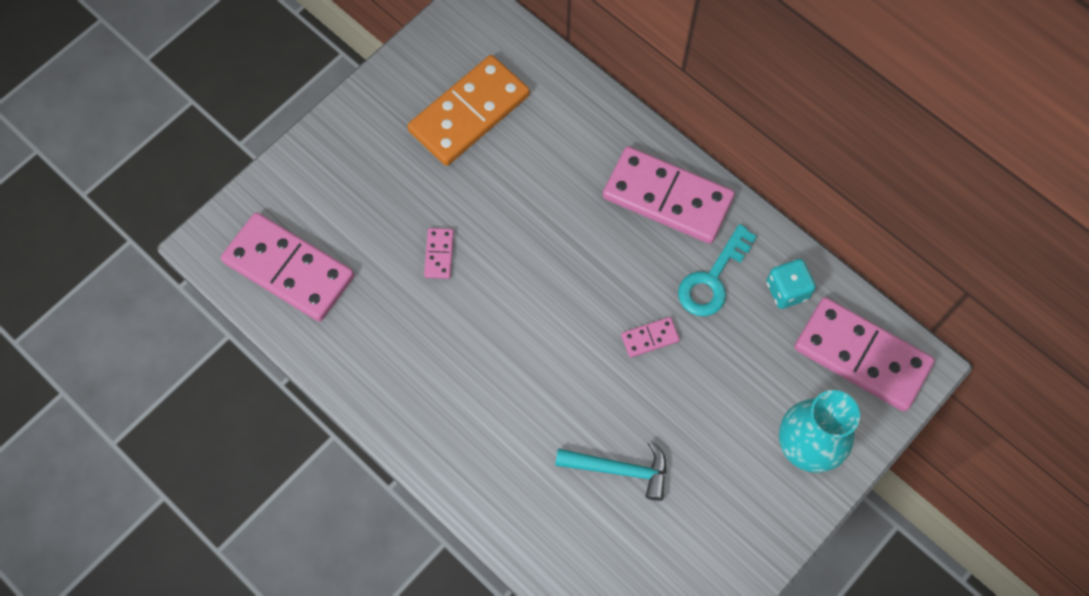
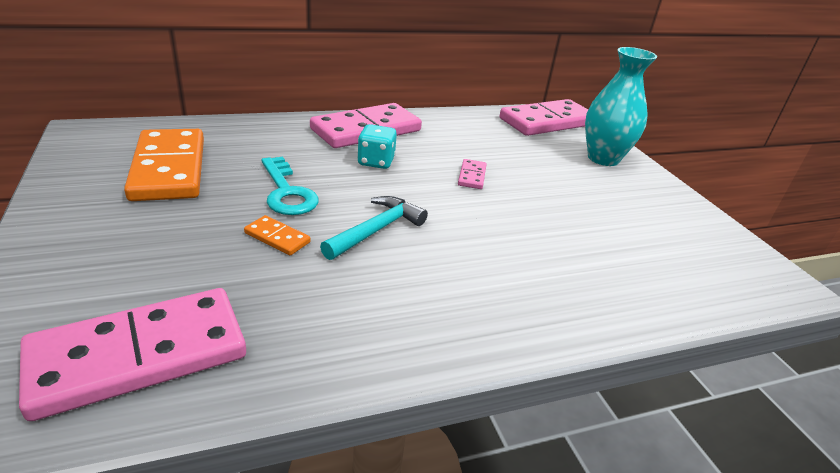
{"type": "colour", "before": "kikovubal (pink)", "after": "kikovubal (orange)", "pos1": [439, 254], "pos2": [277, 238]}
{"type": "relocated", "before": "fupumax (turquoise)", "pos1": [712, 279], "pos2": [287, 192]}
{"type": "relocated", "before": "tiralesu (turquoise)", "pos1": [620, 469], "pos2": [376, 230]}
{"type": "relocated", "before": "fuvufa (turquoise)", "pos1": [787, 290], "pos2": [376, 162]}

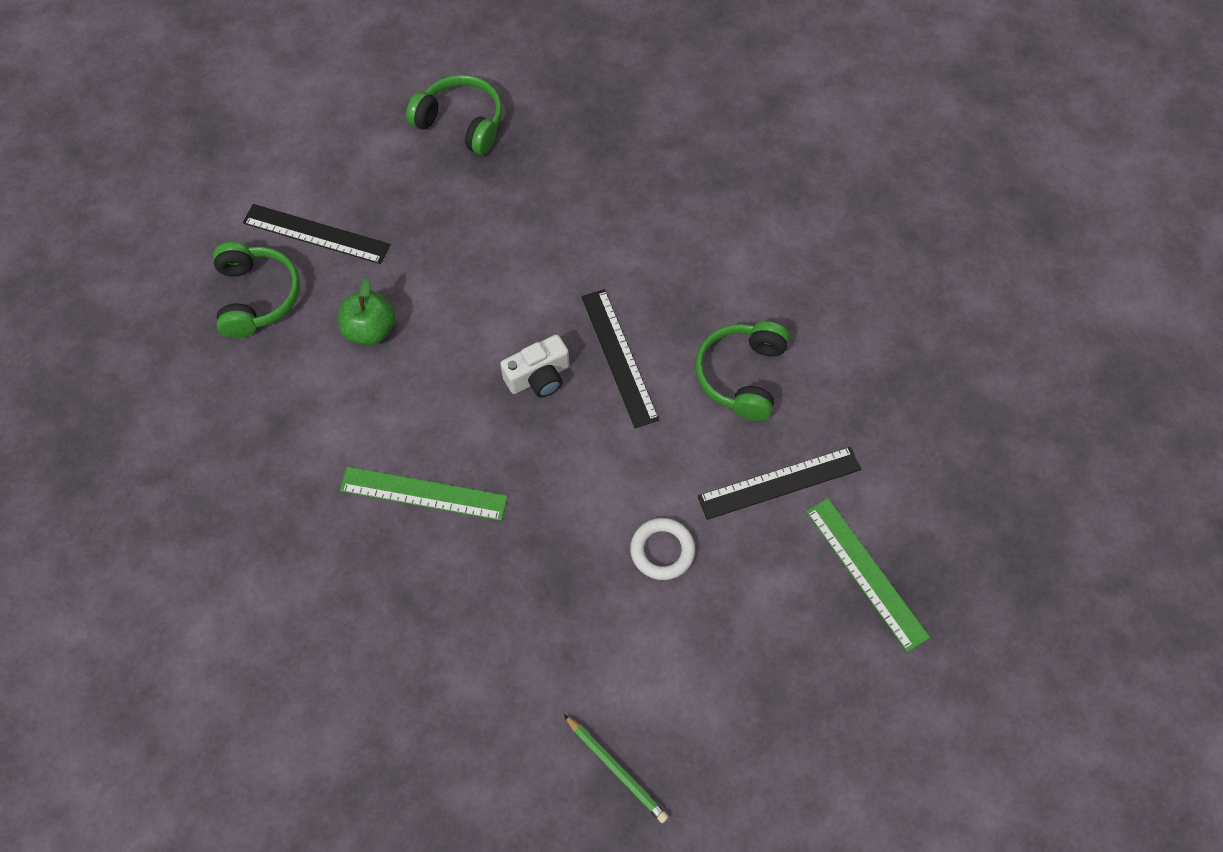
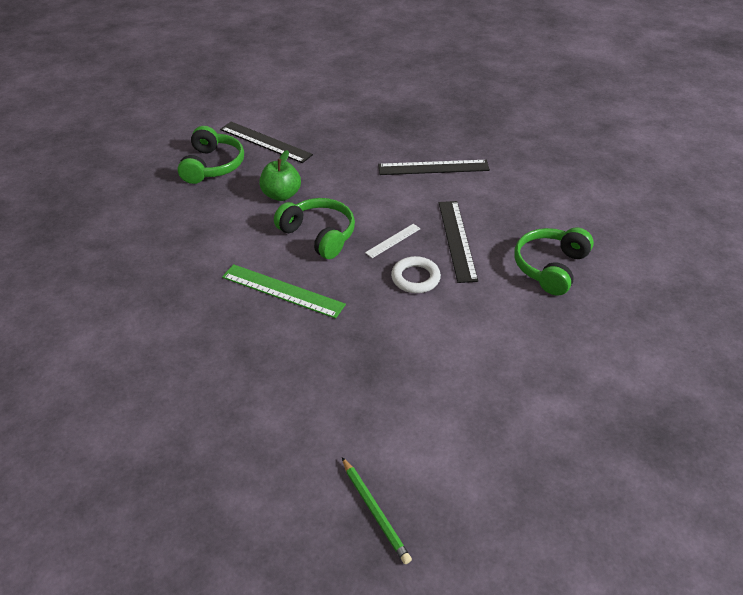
{"type": "relocated", "before": "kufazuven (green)", "pos1": [461, 123], "pos2": [319, 235]}
{"type": "exchanged", "before": "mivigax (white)", "after": "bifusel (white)", "pos1": [539, 377], "pos2": [393, 240]}
{"type": "relocated", "before": "bifusel (black)", "pos1": [779, 483], "pos2": [433, 168]}
{"type": "relocated", "before": "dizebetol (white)", "pos1": [662, 551], "pos2": [415, 278]}
{"type": "missing", "before": "bifusel (green)", "pos1": [866, 573]}

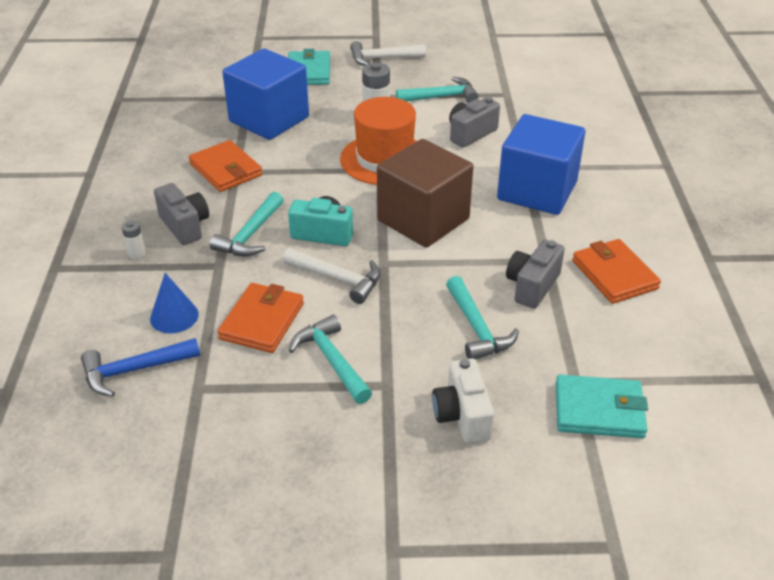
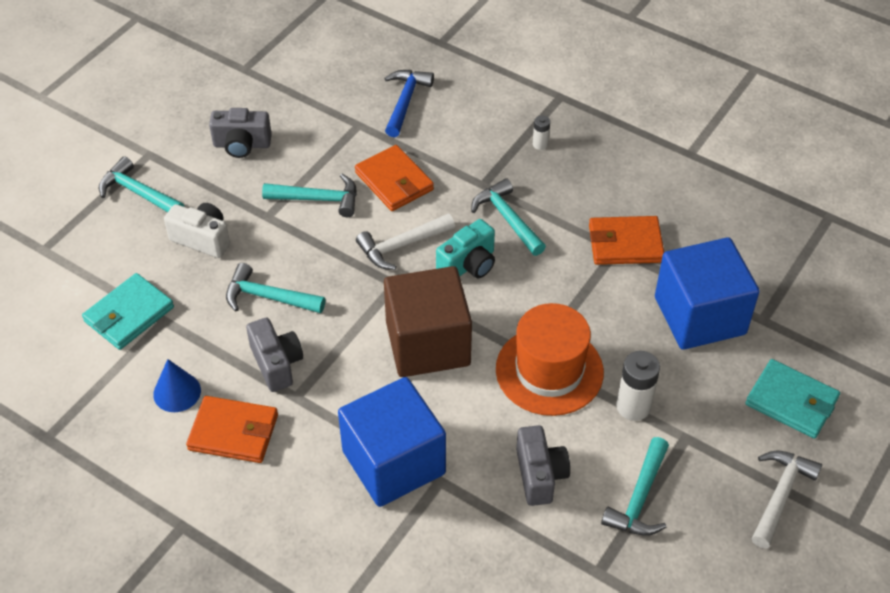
{"type": "appeared", "after": "tiralesu (turquoise)", "pos2": [138, 193]}
{"type": "relocated", "before": "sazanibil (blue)", "pos1": [174, 316], "pos2": [177, 392]}
{"type": "relocated", "before": "mivigax (grey)", "pos1": [185, 226], "pos2": [242, 145]}

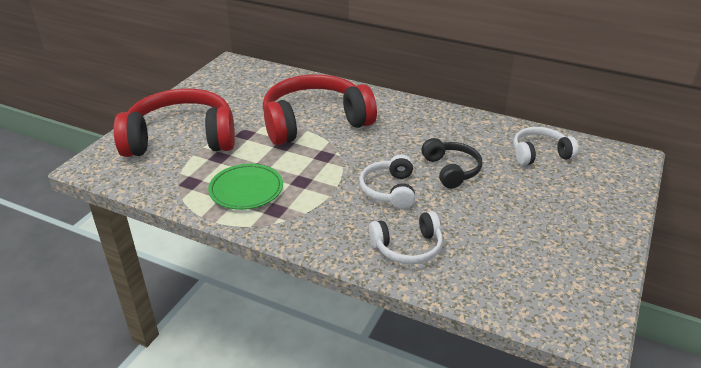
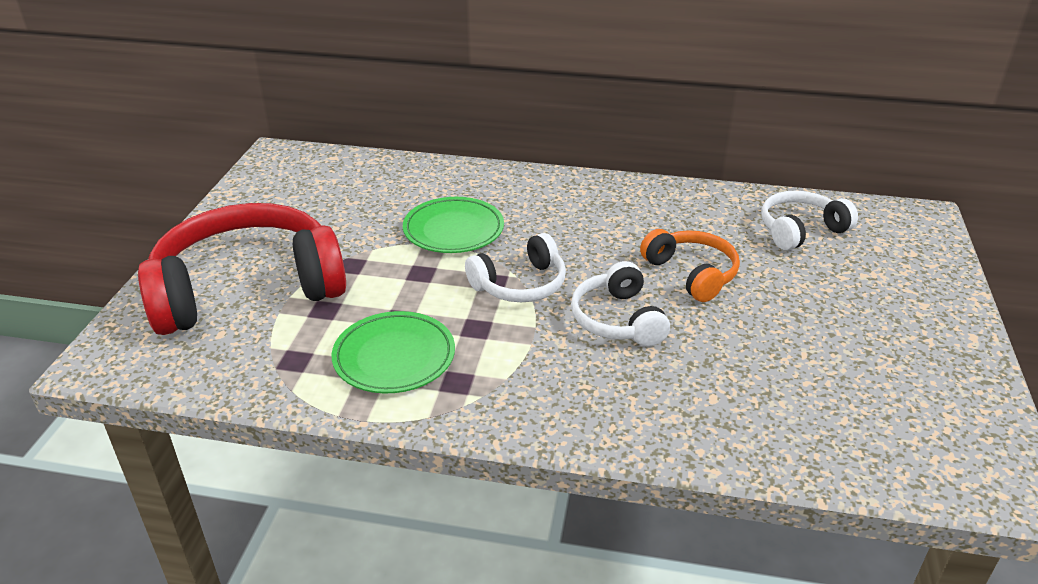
{"type": "exchanged", "before": "kufazuven (red)", "after": "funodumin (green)", "pos1": [314, 122], "pos2": [453, 230]}
{"type": "relocated", "before": "kufazuven (white)", "pos1": [408, 247], "pos2": [520, 284]}
{"type": "colour", "before": "kufazuven (black)", "after": "kufazuven (orange)", "pos1": [451, 170], "pos2": [691, 273]}

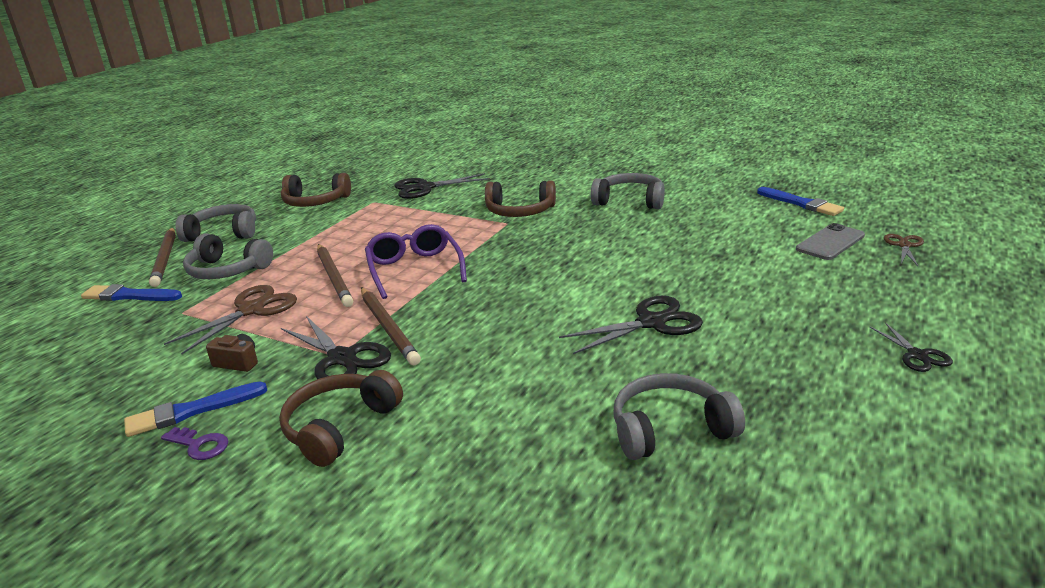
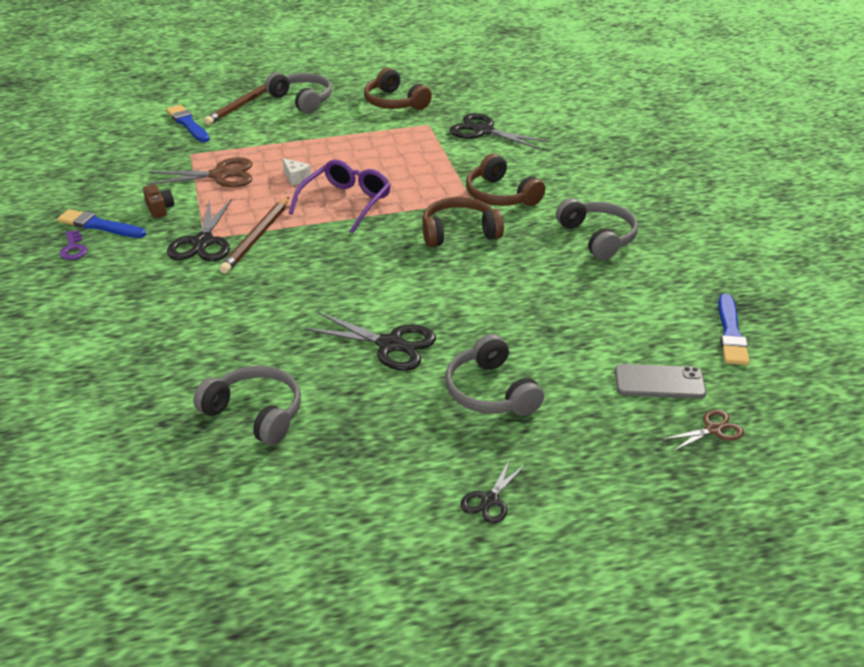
{"type": "exchanged", "before": "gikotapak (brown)", "after": "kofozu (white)", "pos1": [334, 277], "pos2": [296, 178]}
{"type": "relocated", "before": "kufazuven (brown)", "pos1": [340, 427], "pos2": [459, 232]}
{"type": "relocated", "before": "kufazuven (grey)", "pos1": [227, 270], "pos2": [490, 392]}

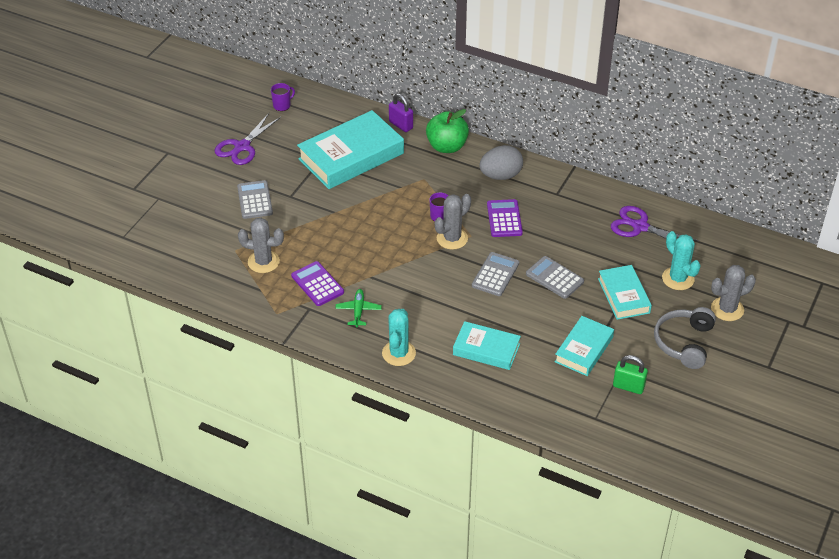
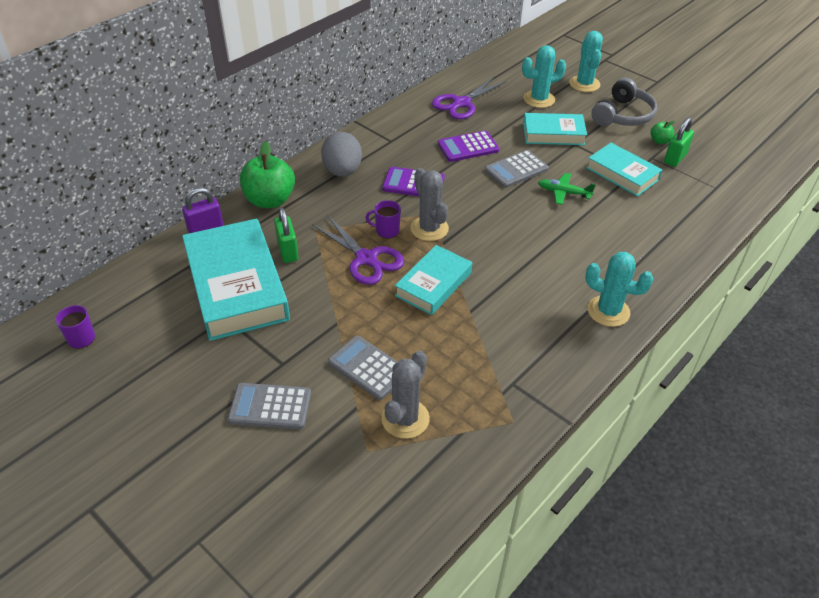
{"type": "appeared", "after": "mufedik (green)", "pos2": [288, 251]}
{"type": "relocated", "before": "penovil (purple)", "pos1": [242, 147], "pos2": [366, 259]}
{"type": "relocated", "before": "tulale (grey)", "pos1": [495, 274], "pos2": [368, 368]}
{"type": "relocated", "before": "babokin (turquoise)", "pos1": [486, 349], "pos2": [433, 284]}
{"type": "relocated", "before": "tulale (purple)", "pos1": [317, 284], "pos2": [468, 147]}
{"type": "relocated", "before": "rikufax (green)", "pos1": [358, 310], "pos2": [563, 192]}
{"type": "colour", "before": "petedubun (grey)", "after": "petedubun (turquoise)", "pos1": [727, 309], "pos2": [584, 84]}
{"type": "spun", "before": "kufazuven (grey)", "pos1": [684, 343], "pos2": [622, 115], "turn": -90}
{"type": "appeared", "after": "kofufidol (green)", "pos2": [659, 141]}

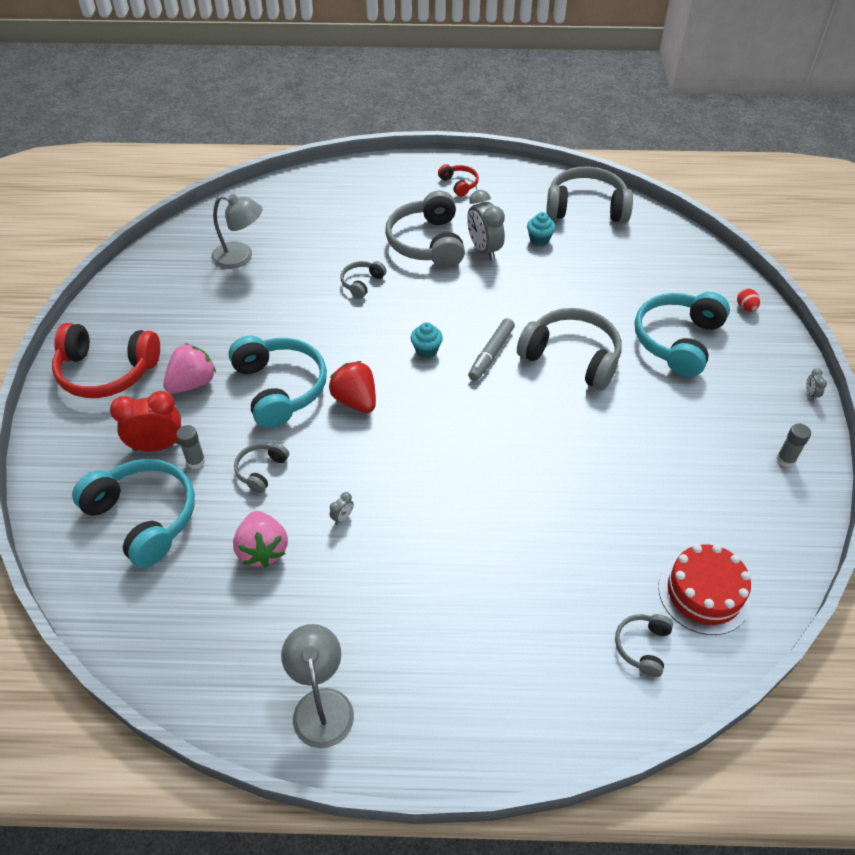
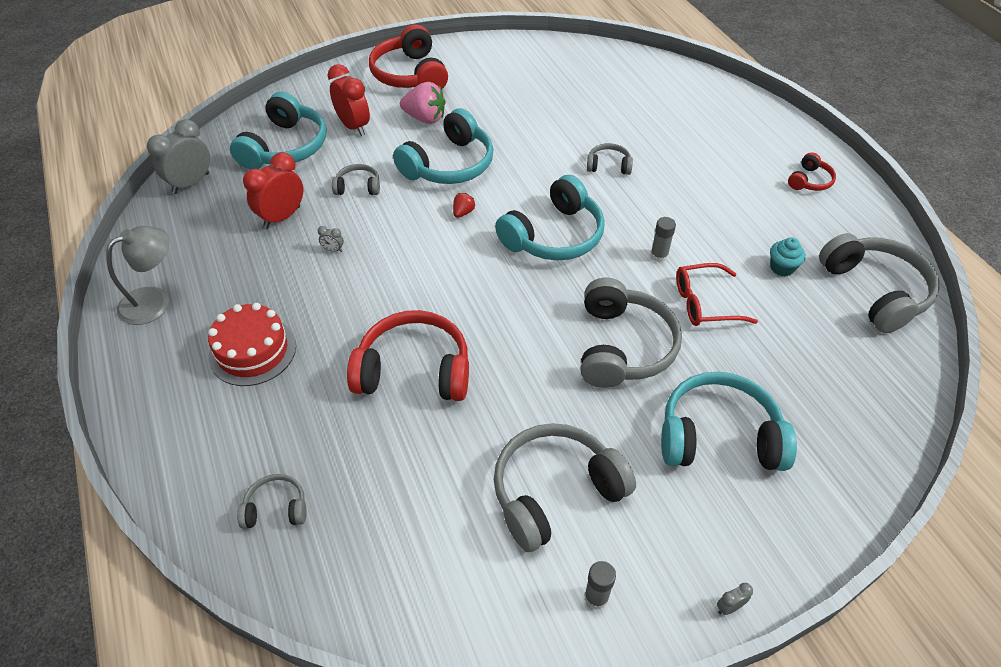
{"type": "relocated", "before": "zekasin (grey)", "pos1": [484, 250], "pos2": [191, 183]}
{"type": "relocated", "before": "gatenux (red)", "pos1": [704, 593], "pos2": [252, 351]}
{"type": "exchanged", "before": "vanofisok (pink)", "after": "zekasin (red)", "pos1": [263, 550], "pos2": [282, 217]}
{"type": "appeared", "after": "kufazuven (red)", "pos2": [414, 370]}
{"type": "size", "before": "vanofisok (red)", "pos1": [355, 401], "pos2": [463, 212], "scale": 0.5}
{"type": "relocated", "before": "kufazuven (grey)", "pos1": [427, 243], "pos2": [555, 492]}
{"type": "exchanged", "before": "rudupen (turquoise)", "after": "kufazuven (turquoise)", "pos1": [426, 350], "pos2": [554, 236]}
{"type": "relocated", "before": "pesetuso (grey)", "pos1": [196, 461], "pos2": [659, 256]}
{"type": "appeared", "after": "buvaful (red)", "pos2": [705, 303]}
{"type": "missing", "before": "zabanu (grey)", "pos1": [240, 257]}
{"type": "missing", "before": "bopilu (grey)", "pos1": [491, 354]}
{"type": "missing", "before": "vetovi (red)", "pos1": [745, 308]}

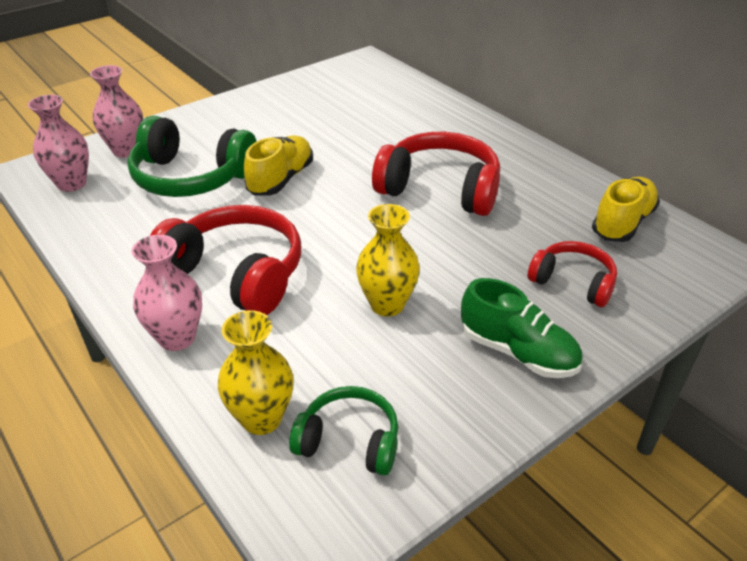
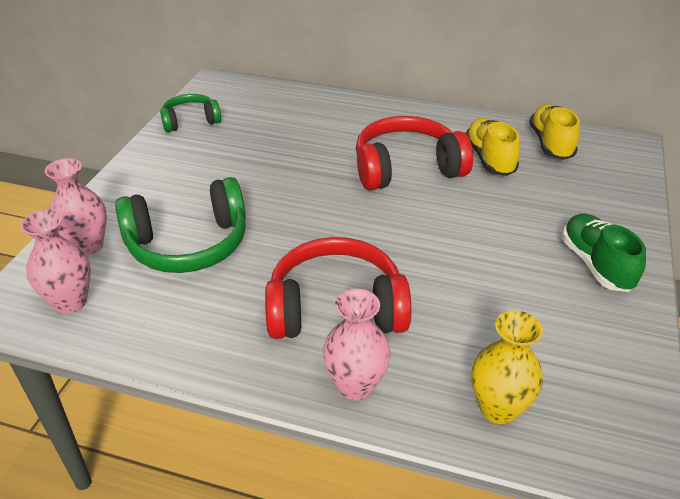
{"type": "relocated", "before": "kufazuven (green)", "pos1": [349, 441], "pos2": [190, 121]}
{"type": "relocated", "before": "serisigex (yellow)", "pos1": [281, 179], "pos2": [489, 159]}
{"type": "spun", "before": "serisigex (green)", "pos1": [518, 352], "pos2": [596, 264], "turn": -105}
{"type": "missing", "before": "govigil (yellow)", "pos1": [387, 304]}
{"type": "missing", "before": "kufazuven (red)", "pos1": [573, 282]}

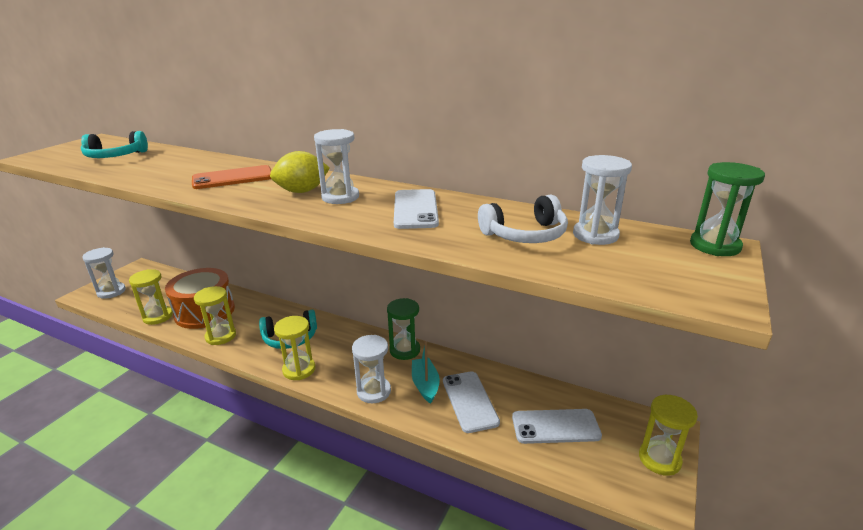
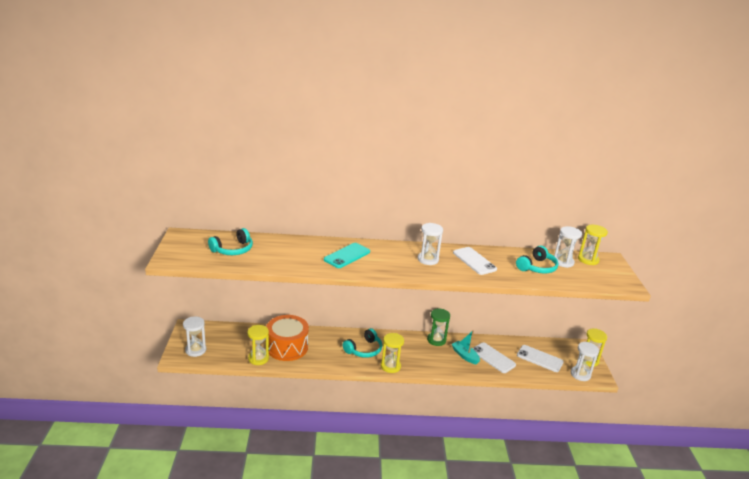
{"type": "colour", "before": "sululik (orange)", "after": "sululik (turquoise)", "pos1": [233, 178], "pos2": [347, 256]}
{"type": "colour", "before": "kufazuven (white)", "after": "kufazuven (turquoise)", "pos1": [525, 234], "pos2": [537, 267]}
{"type": "spun", "before": "sululik (white)", "pos1": [555, 427], "pos2": [539, 359], "turn": 60}
{"type": "relocated", "before": "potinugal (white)", "pos1": [374, 391], "pos2": [580, 374]}
{"type": "relocated", "before": "potinugal (yellow)", "pos1": [221, 336], "pos2": [588, 260]}
{"type": "missing", "before": "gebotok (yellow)", "pos1": [302, 191]}
{"type": "missing", "before": "potinugal (green)", "pos1": [715, 246]}

